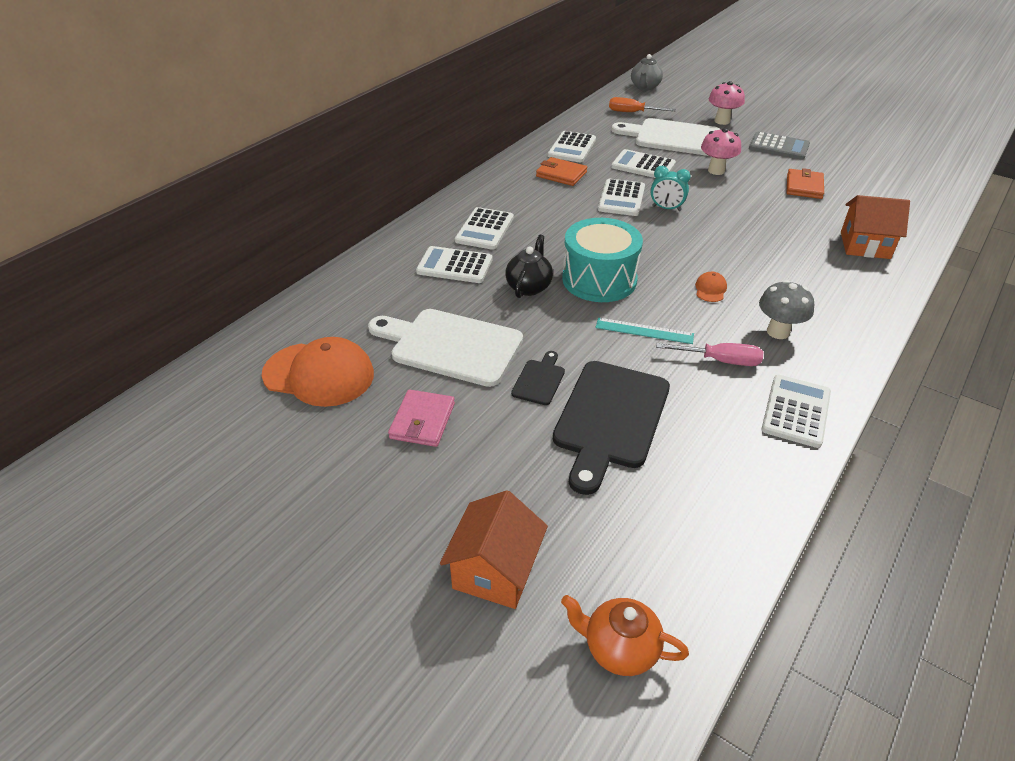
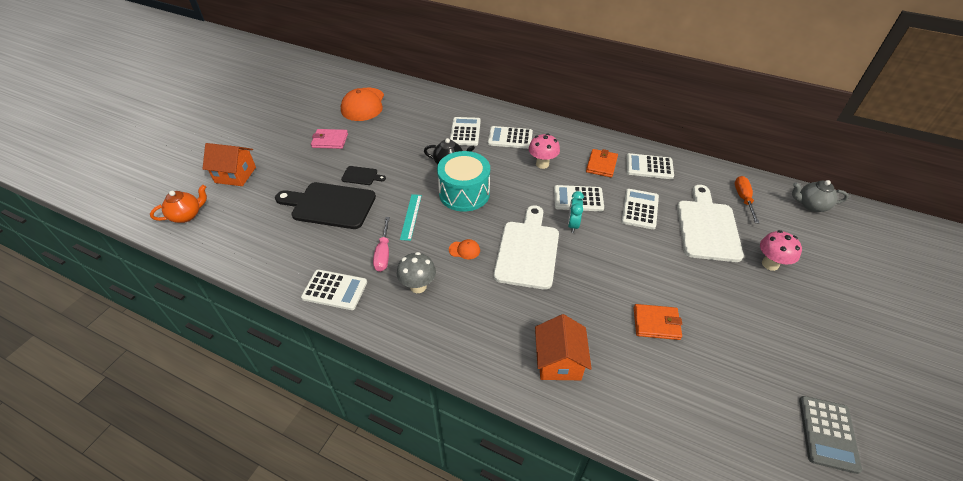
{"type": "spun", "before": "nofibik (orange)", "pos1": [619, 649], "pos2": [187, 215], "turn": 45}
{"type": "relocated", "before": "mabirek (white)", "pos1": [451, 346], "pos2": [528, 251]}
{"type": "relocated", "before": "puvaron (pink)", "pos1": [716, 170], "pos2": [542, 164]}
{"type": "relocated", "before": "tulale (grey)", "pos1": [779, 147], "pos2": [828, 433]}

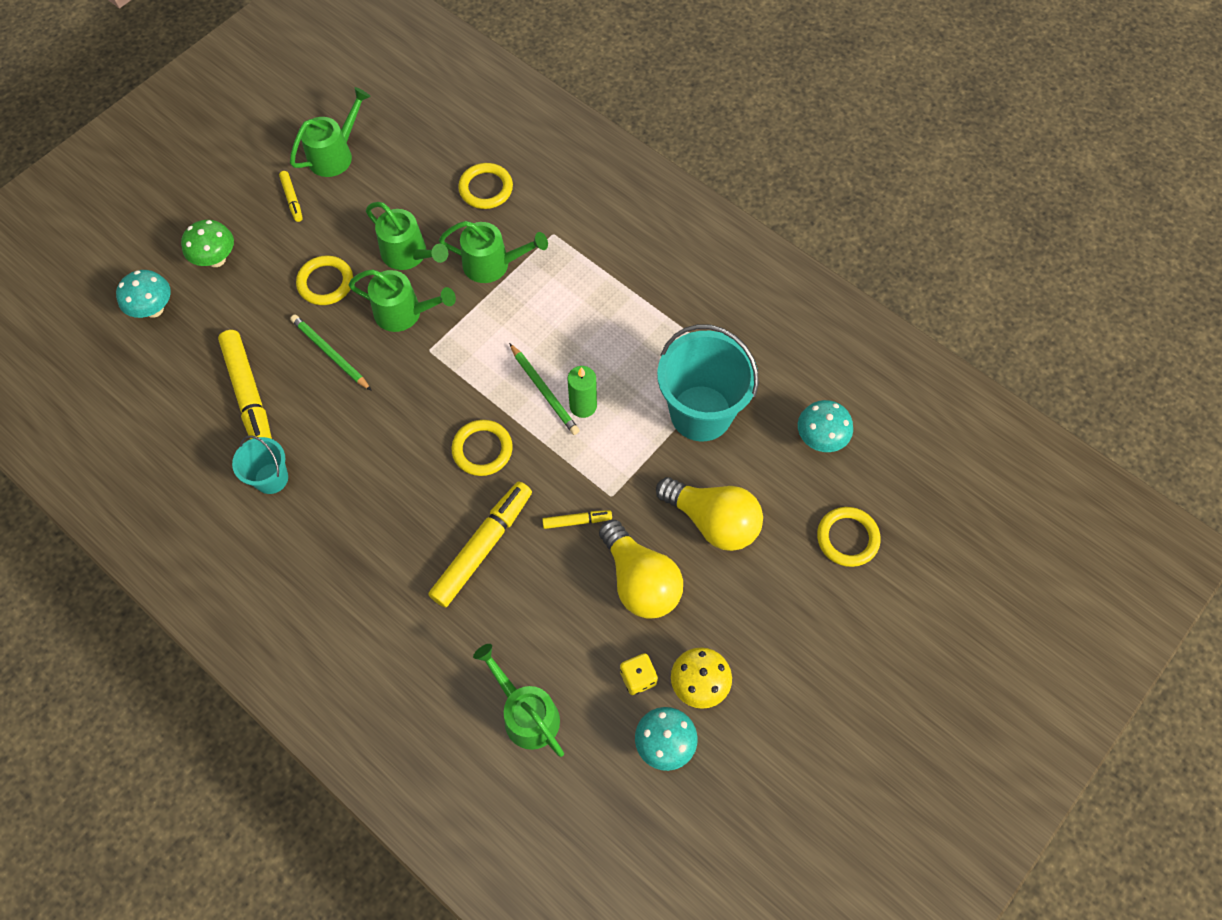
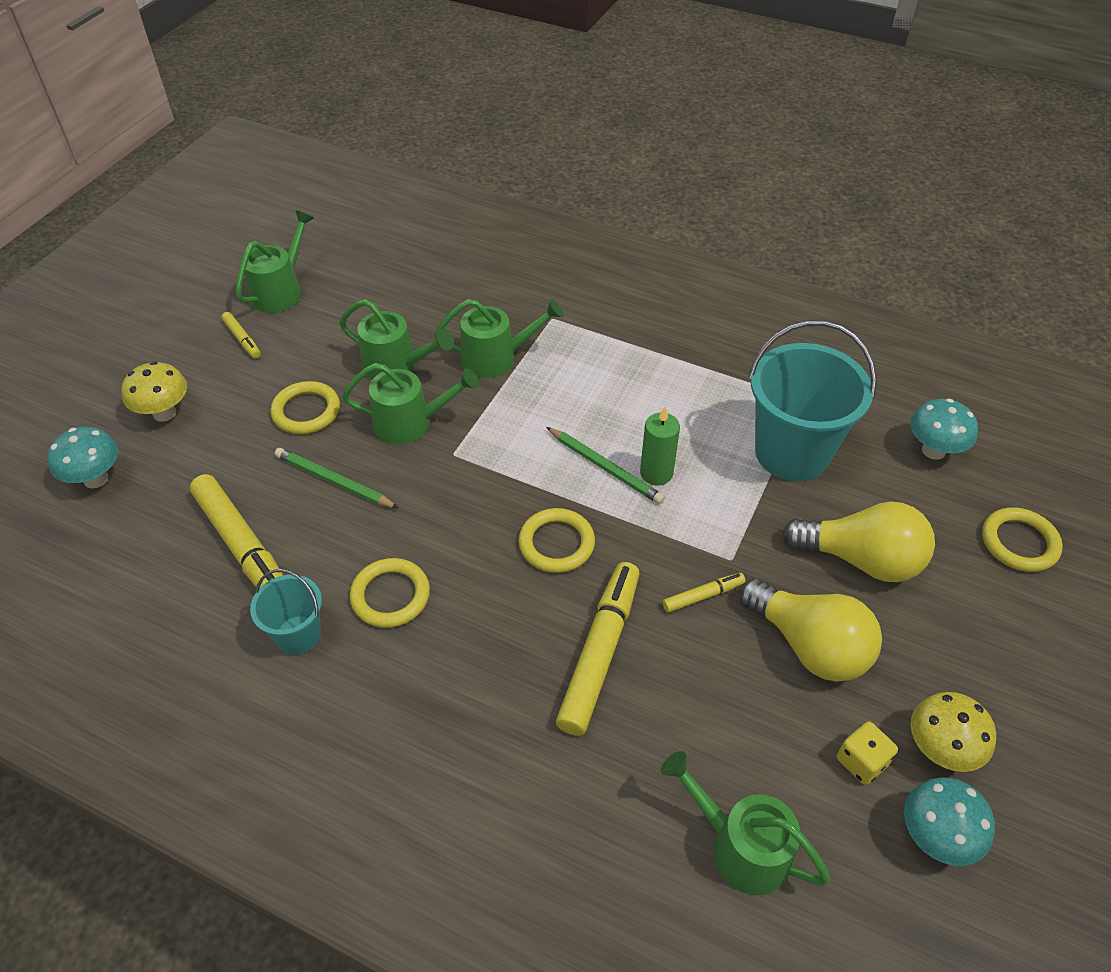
{"type": "colour", "before": "puvaron (green)", "after": "puvaron (yellow)", "pos1": [216, 259], "pos2": [164, 413]}
{"type": "relocated", "before": "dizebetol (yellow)", "pos1": [486, 188], "pos2": [390, 596]}

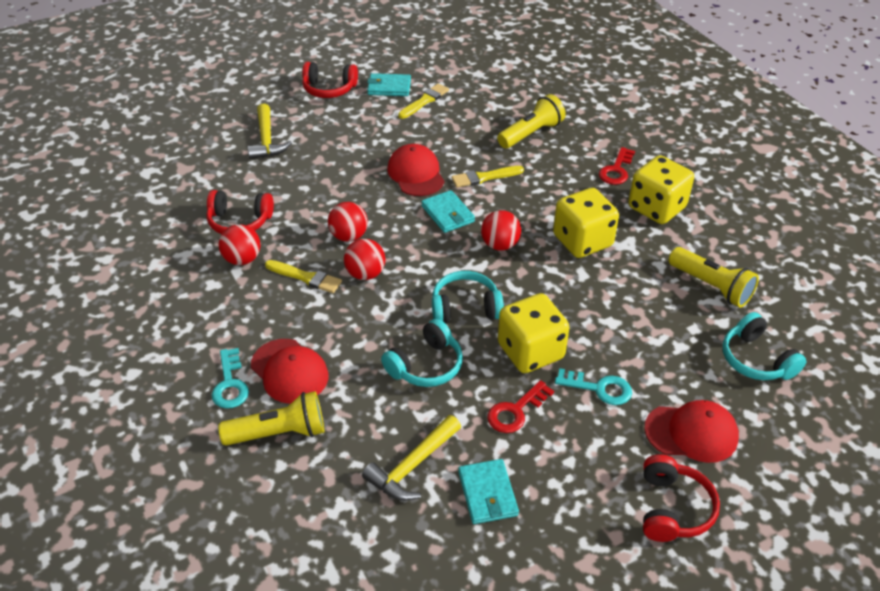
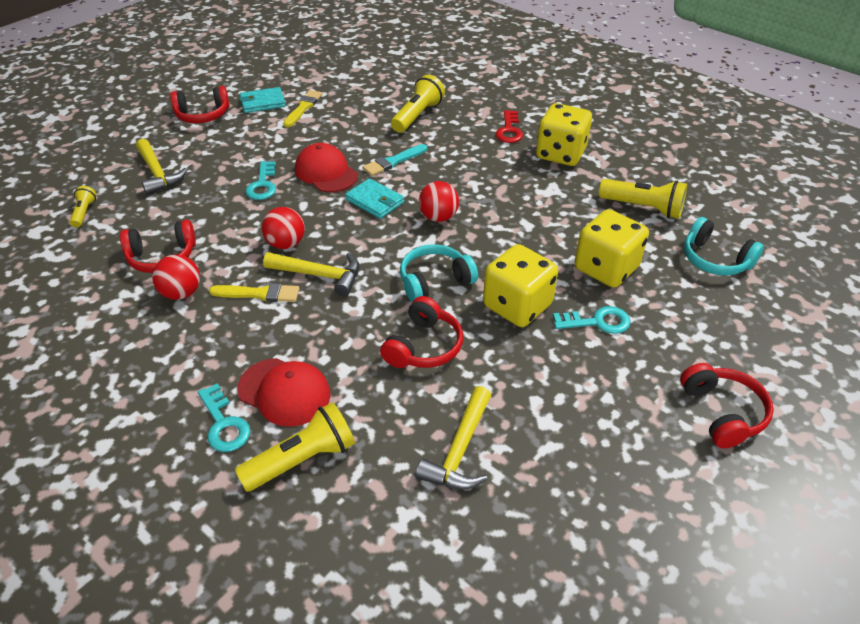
{"type": "appeared", "after": "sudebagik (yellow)", "pos2": [84, 213]}
{"type": "appeared", "after": "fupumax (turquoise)", "pos2": [262, 185]}
{"type": "exchanged", "before": "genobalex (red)", "after": "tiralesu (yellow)", "pos1": [365, 274], "pos2": [320, 275]}
{"type": "colour", "before": "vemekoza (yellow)", "after": "vemekoza (turquoise)", "pos1": [484, 177], "pos2": [393, 161]}
{"type": "colour", "before": "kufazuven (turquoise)", "after": "kufazuven (red)", "pos1": [426, 365], "pos2": [424, 346]}
{"type": "relocated", "before": "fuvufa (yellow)", "pos1": [582, 241], "pos2": [606, 268]}
{"type": "missing", "before": "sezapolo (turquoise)", "pos1": [488, 493]}
{"type": "missing", "before": "fupumax (red)", "pos1": [515, 411]}
{"type": "missing", "before": "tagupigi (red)", "pos1": [691, 433]}

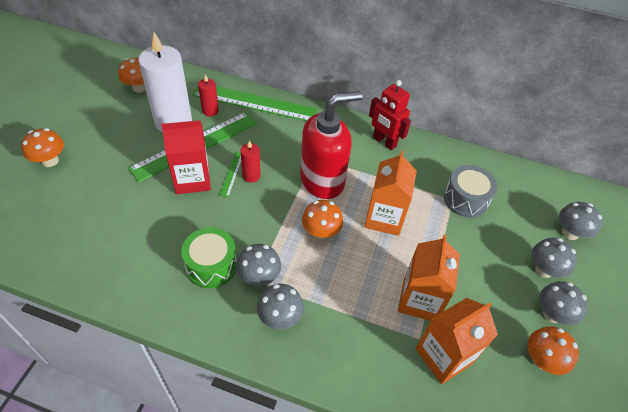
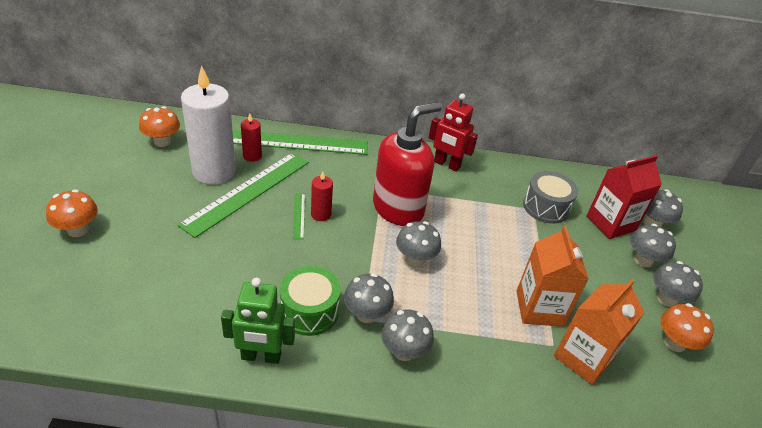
{"type": "appeared", "after": "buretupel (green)", "pos2": [261, 356]}
{"type": "colour", "before": "puvaron (orange)", "after": "puvaron (grey)", "pos1": [321, 232], "pos2": [415, 259]}
{"type": "relocated", "before": "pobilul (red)", "pos1": [192, 179], "pos2": [610, 223]}
{"type": "missing", "before": "pobilul (orange)", "pos1": [384, 218]}

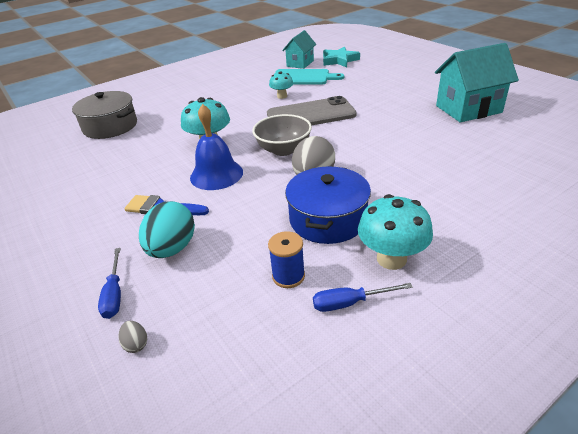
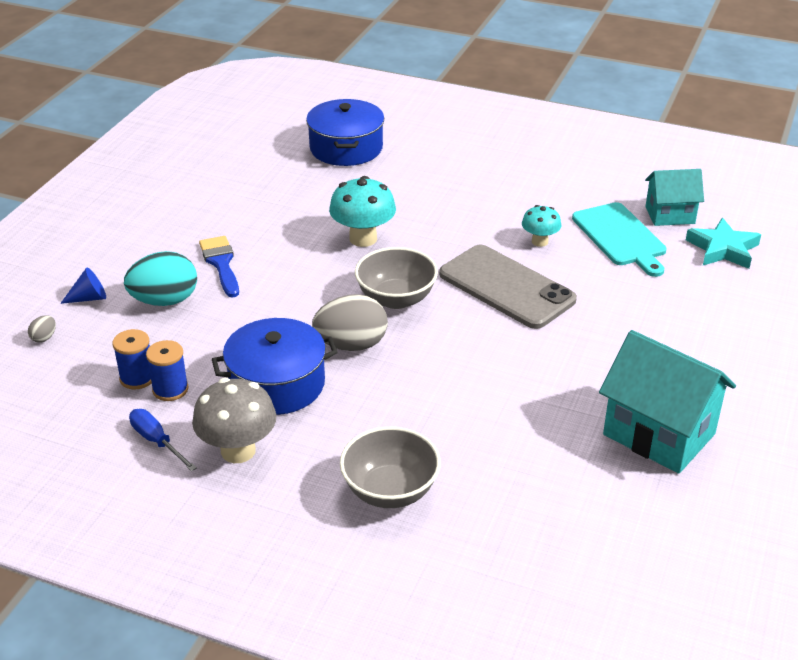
{"type": "exchanged", "before": "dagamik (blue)", "after": "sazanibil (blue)", "pos1": [114, 294], "pos2": [89, 298]}
{"type": "appeared", "after": "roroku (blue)", "pos2": [137, 378]}
{"type": "colour", "before": "puvaron (turquoise)", "after": "puvaron (grey)", "pos1": [391, 259], "pos2": [238, 451]}
{"type": "colour", "before": "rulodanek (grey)", "after": "rulodanek (blue)", "pos1": [110, 126], "pos2": [346, 148]}
{"type": "appeared", "after": "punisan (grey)", "pos2": [390, 491]}
{"type": "missing", "before": "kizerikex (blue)", "pos1": [216, 174]}

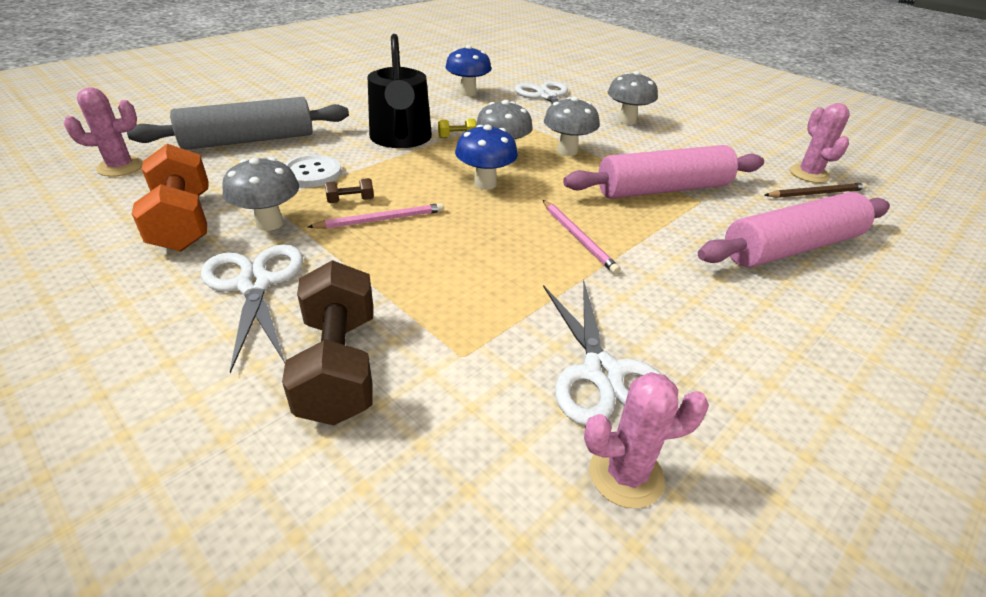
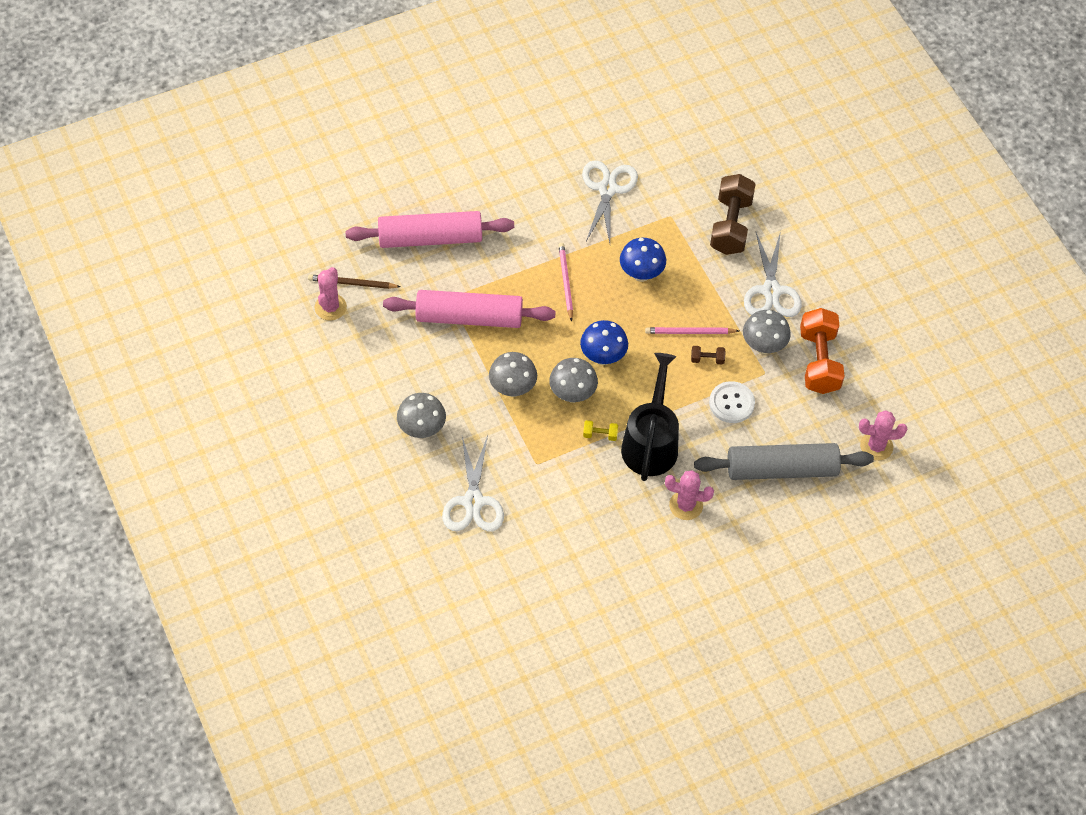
{"type": "relocated", "before": "puvaron (blue)", "pos1": [468, 93], "pos2": [641, 274]}
{"type": "relocated", "before": "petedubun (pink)", "pos1": [626, 475], "pos2": [686, 505]}

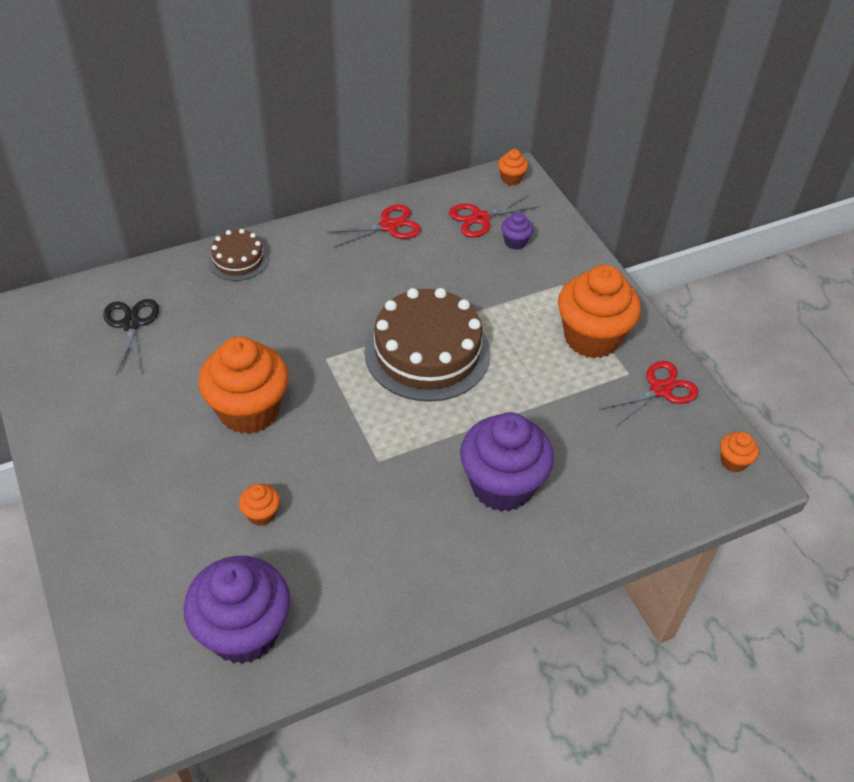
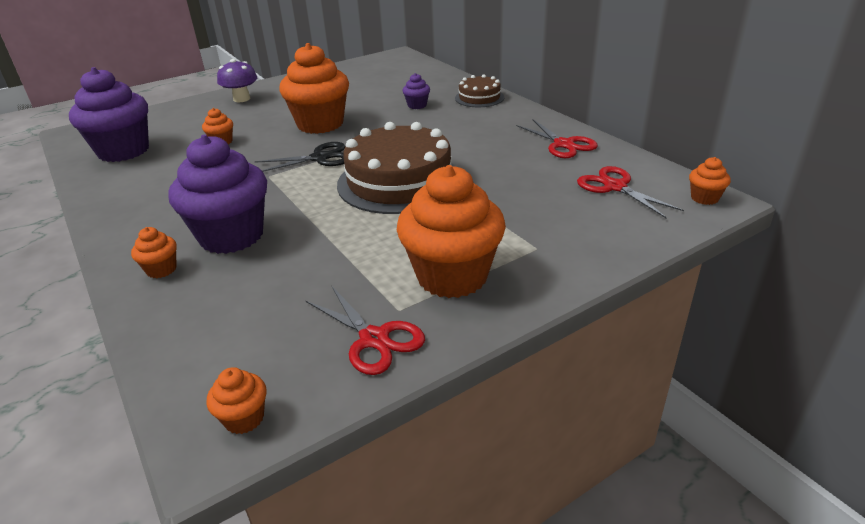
{"type": "appeared", "after": "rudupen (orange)", "pos2": [161, 269]}
{"type": "appeared", "after": "puvaron (purple)", "pos2": [242, 99]}
{"type": "relocated", "before": "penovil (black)", "pos1": [131, 324], "pos2": [320, 158]}
{"type": "relocated", "before": "rudupen (purple)", "pos1": [515, 242], "pos2": [417, 105]}

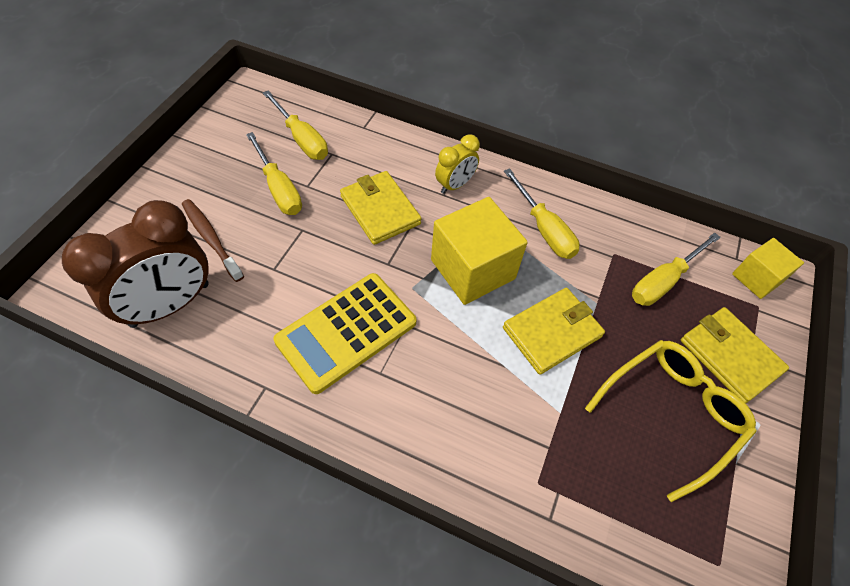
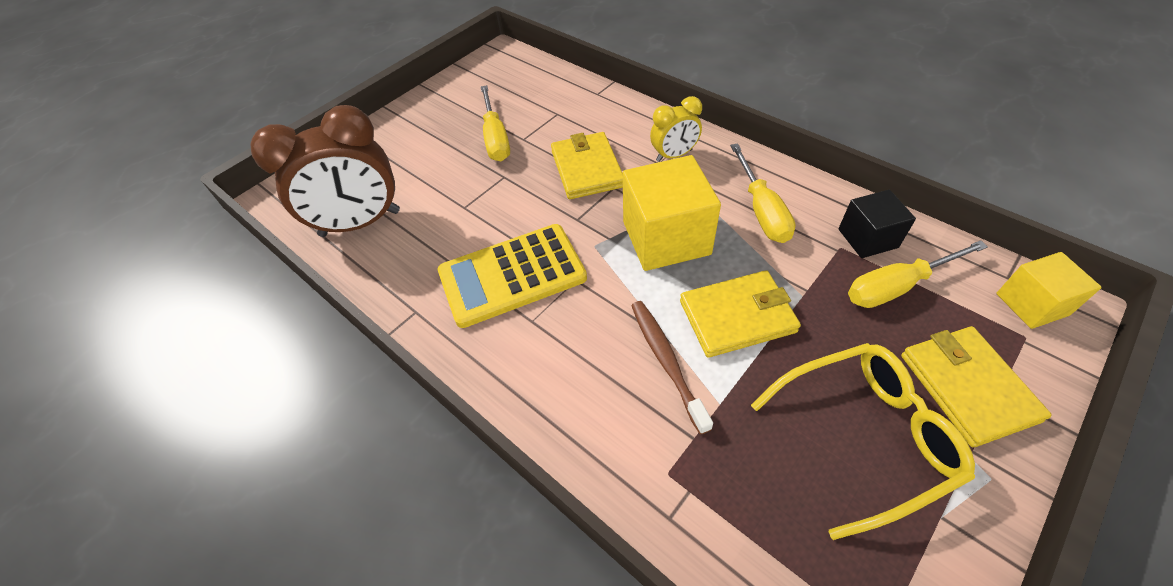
{"type": "relocated", "before": "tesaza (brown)", "pos1": [211, 239], "pos2": [666, 361]}
{"type": "appeared", "after": "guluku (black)", "pos2": [867, 238]}
{"type": "missing", "before": "dagamik (yellow)", "pos1": [302, 139]}

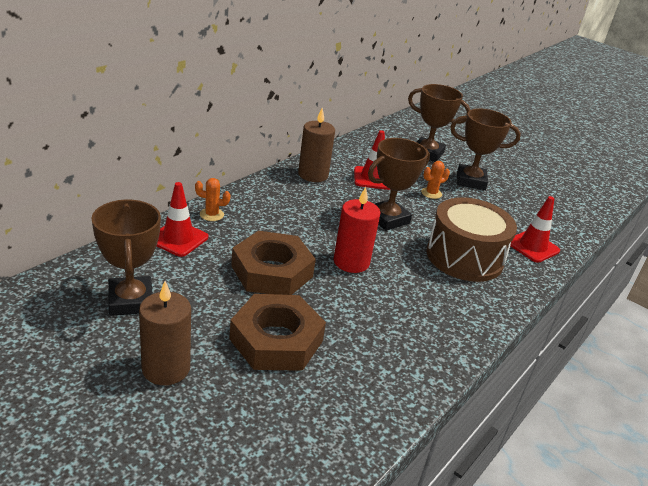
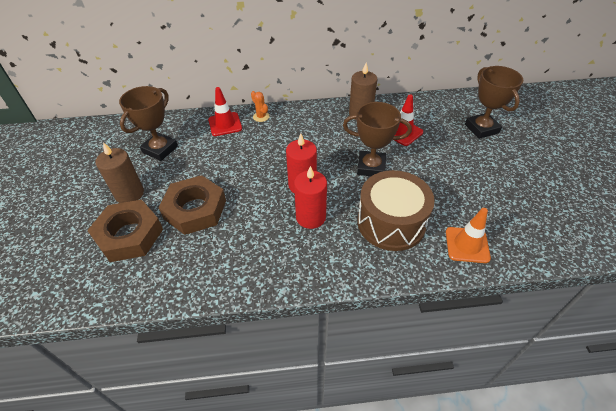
{"type": "relocated", "before": "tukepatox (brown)", "pos1": [272, 271], "pos2": [129, 235]}
{"type": "appeared", "after": "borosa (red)", "pos2": [310, 217]}
{"type": "colour", "before": "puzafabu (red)", "after": "puzafabu (orange)", "pos1": [532, 246], "pos2": [467, 245]}
{"type": "missing", "before": "petedubun (orange)", "pos1": [431, 193]}
{"type": "missing", "before": "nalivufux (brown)", "pos1": [470, 181]}

